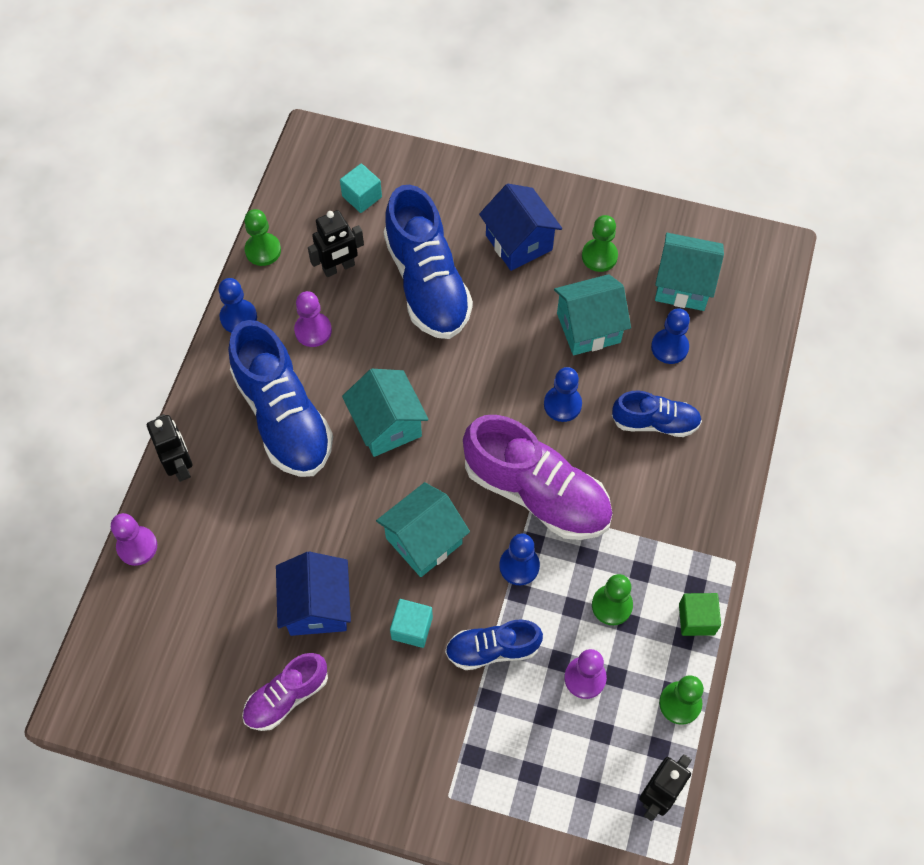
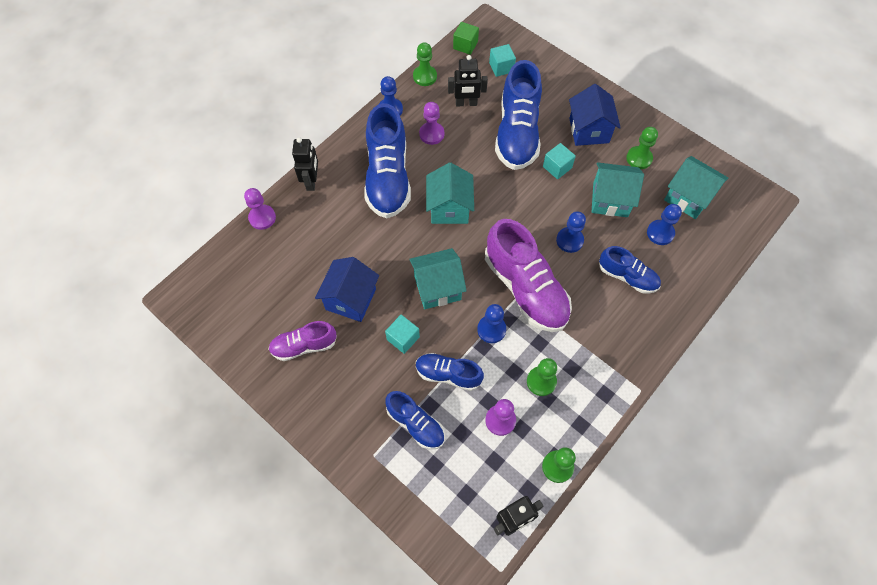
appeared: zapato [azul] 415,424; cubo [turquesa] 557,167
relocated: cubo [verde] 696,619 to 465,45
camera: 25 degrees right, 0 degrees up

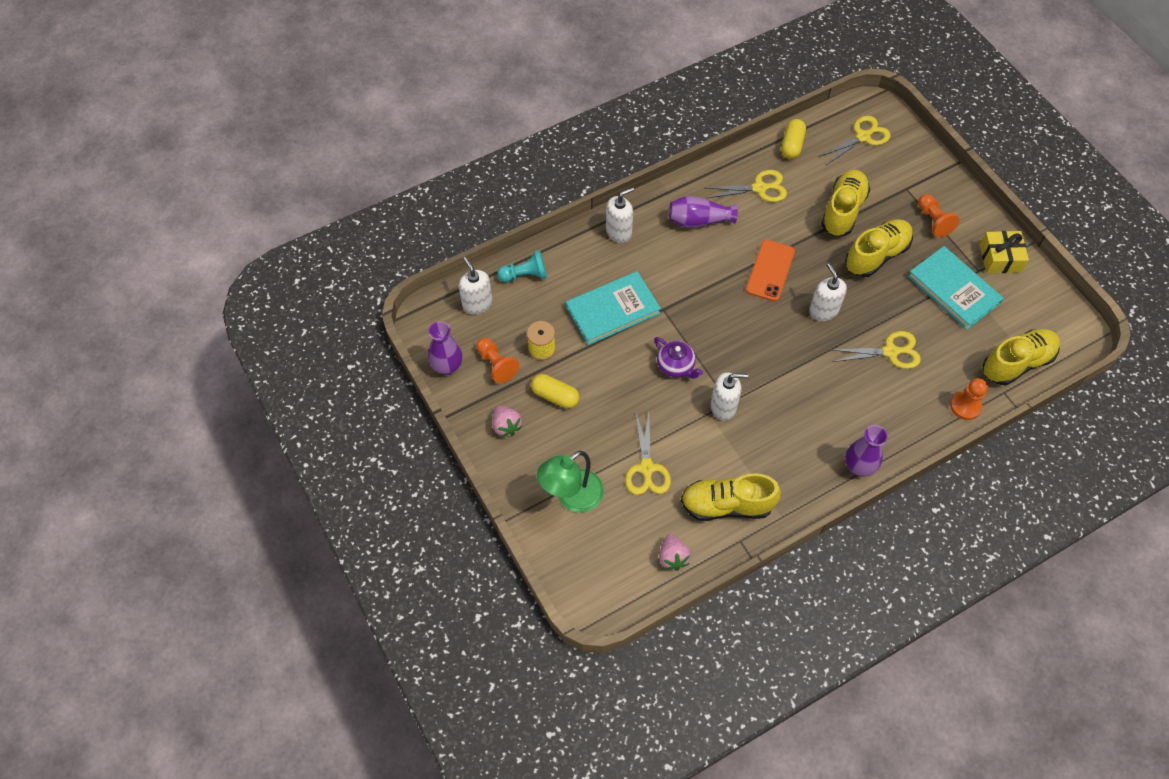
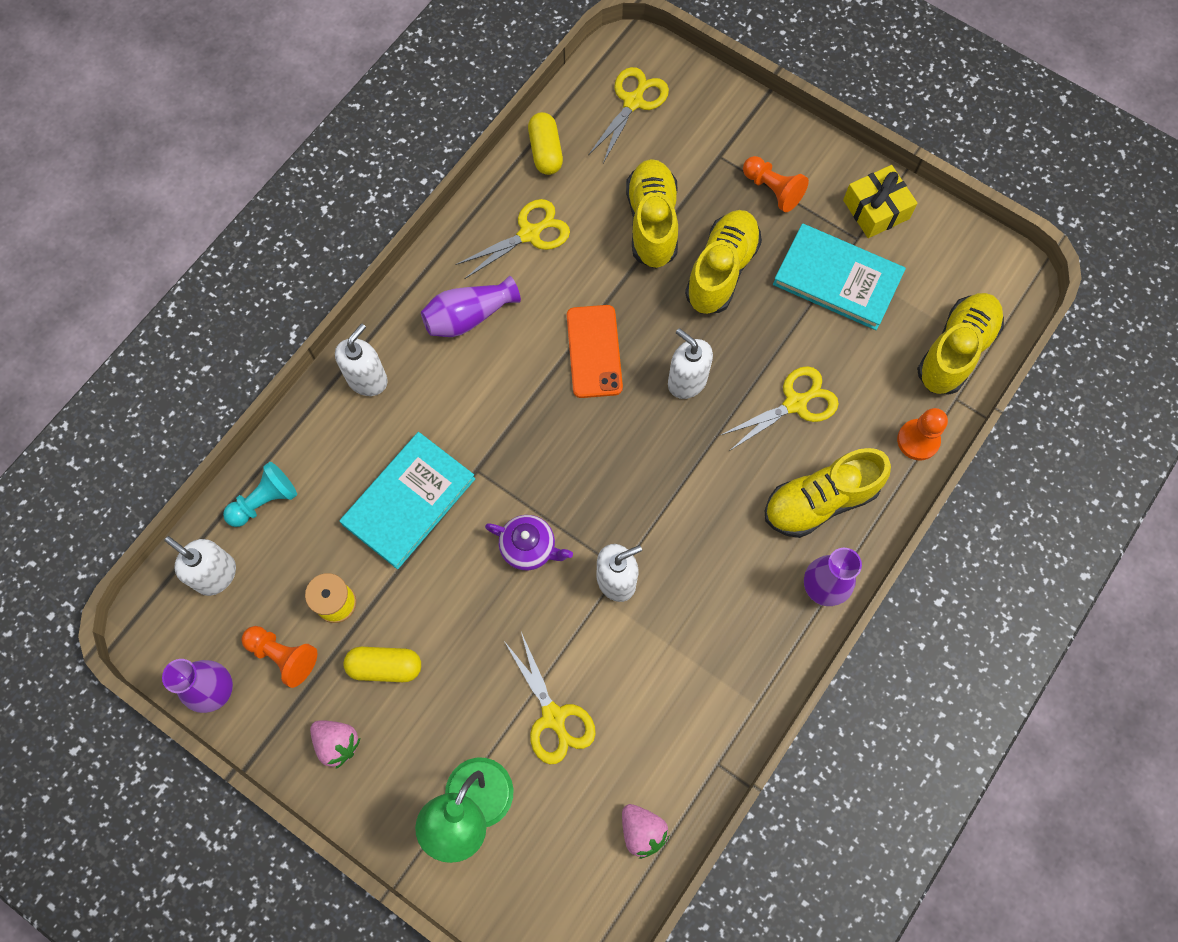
relocated: zapato [amarillo] 726,505 to 820,501
camera: 25 degrees left, 10 degrees up

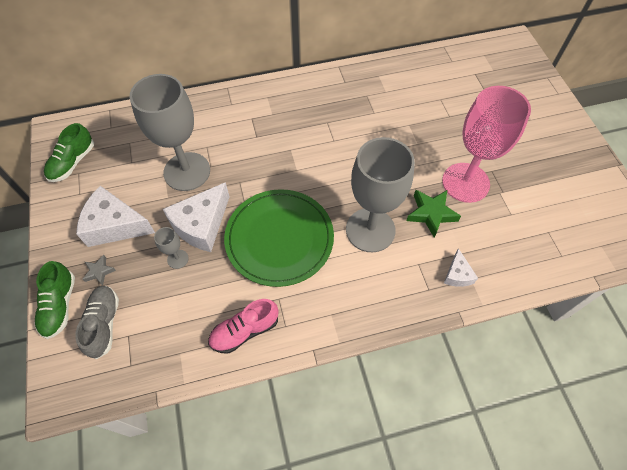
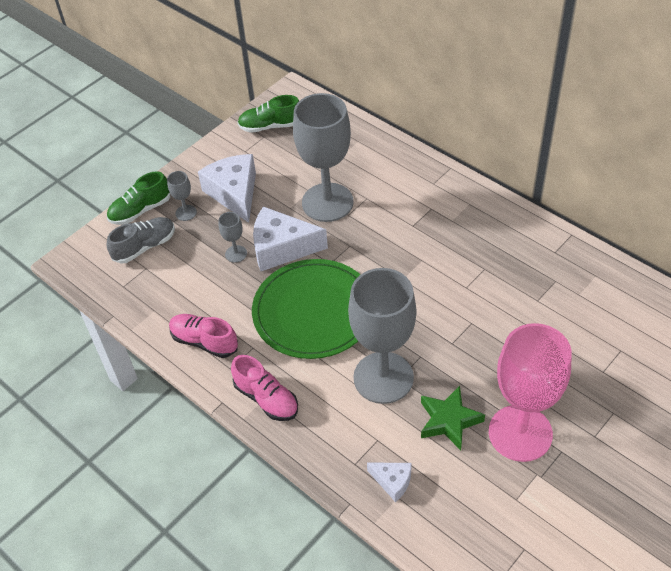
appeared: zapato [rosa] 266,398
exchanged: estrella [gris] 99,271 to copa [gris] 186,213
spun: queso [blanco] 457,274 = 392,481 120 degrees counterclockwise
camera: 60 degrees right, 10 degrees down

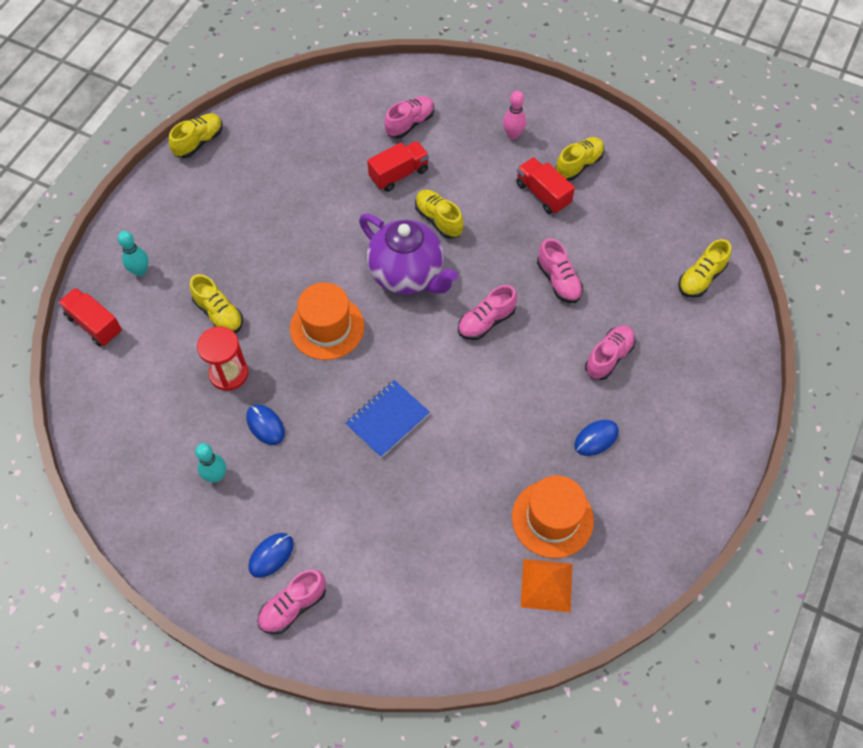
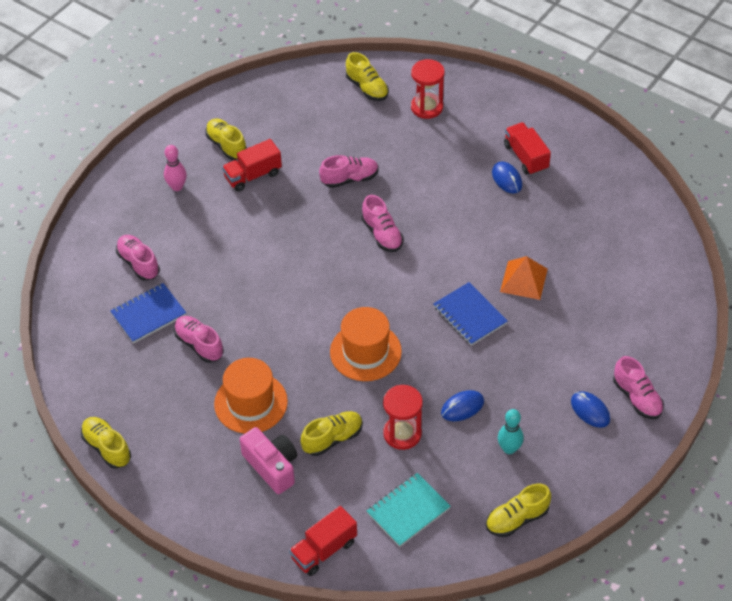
missing: bolo [turquesa] 140,271; tetera [morado] 407,275
appeared: cuaderno [azul] 148,314; cámara [rosa] 272,466; cuaderno [turquesa] 408,511; reloj de arena [rojo] 427,107
relocated: camión [rojo] 399,174 to 526,157; zapato [amarillo] 438,220 to 517,519; sombrero [naranja] 552,518 to 251,403; pirámide [naranja] 546,585 to 523,280; zapato [rosa] 609,357 to 199,344
camera: 80 degrees left, 10 degrees down

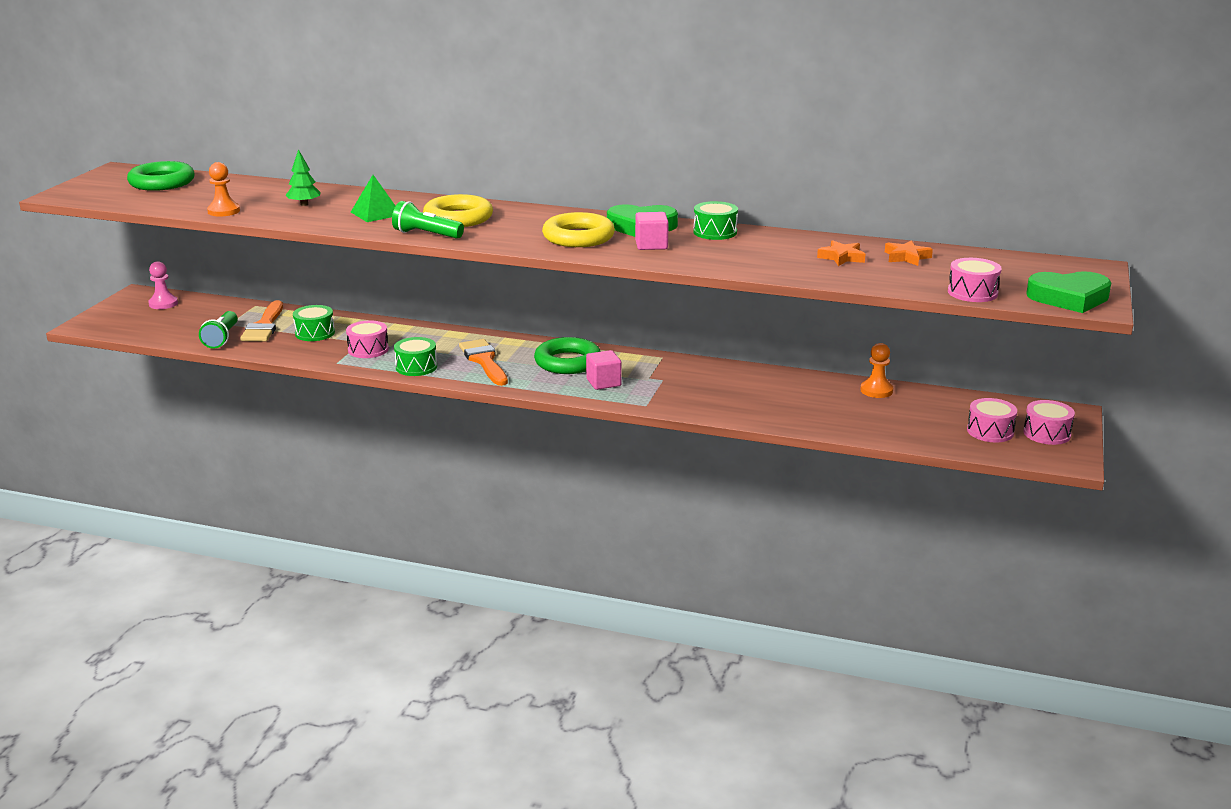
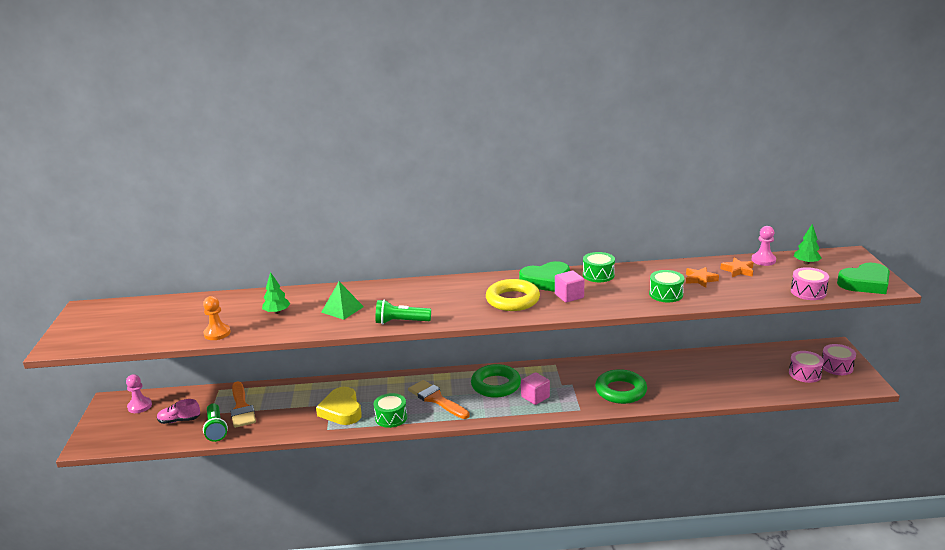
missing: anillo [amarillo] 458,218; peón [naranja] 876,390
appeared: zapato [rosa] 179,420; peón [rosa] 763,260; árbol [verde] 806,263
relocated: anillo [verde] 162,182 to 620,391; tambor [verde] 315,333 to 666,294
exchanged: tambor [rosa] 368,349 to corazón [amarillo] 341,410
camera: 20 degrees left, 0 degrees up

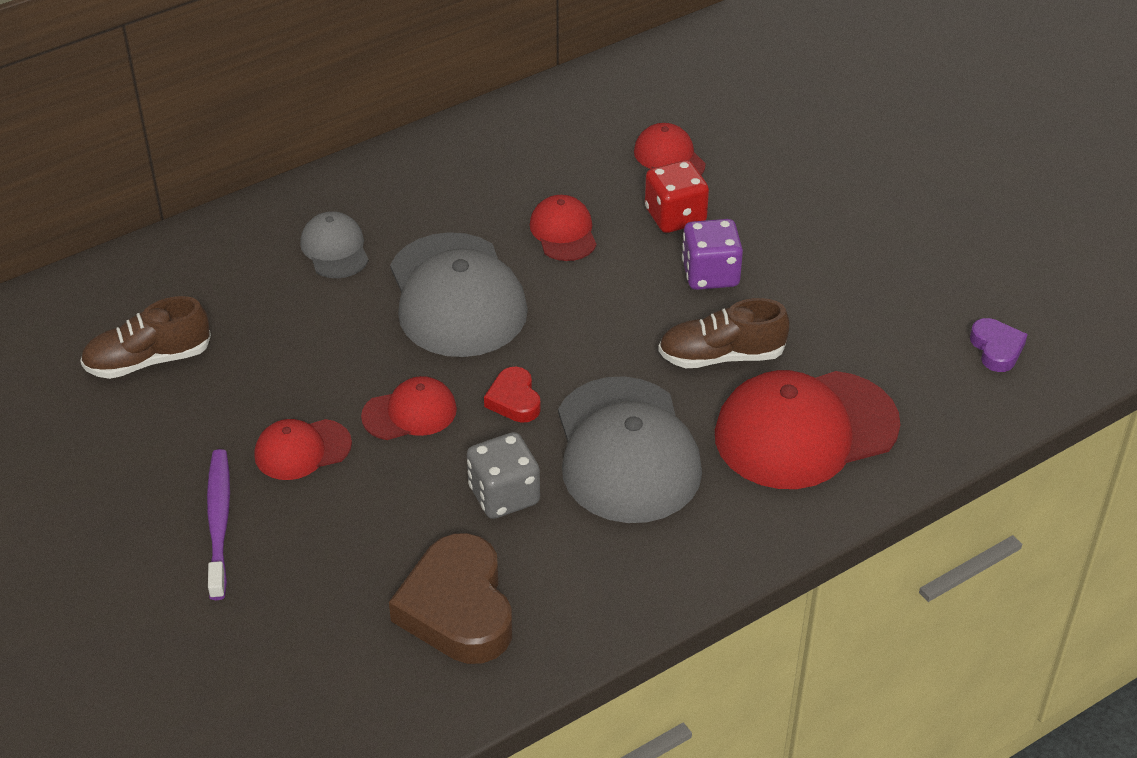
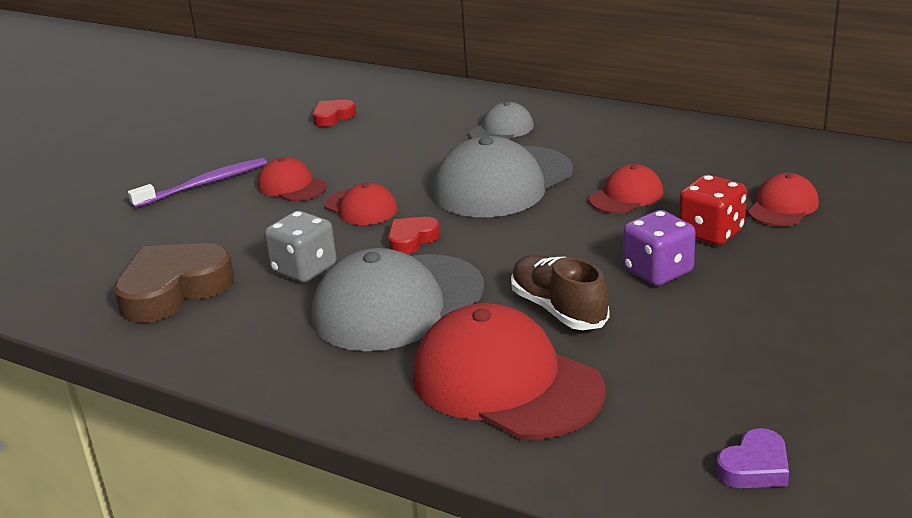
exchanged: zapato [marrón] 148,360 to corazón [rojo] 333,117
camera: 65 degrees right, 15 degrees down

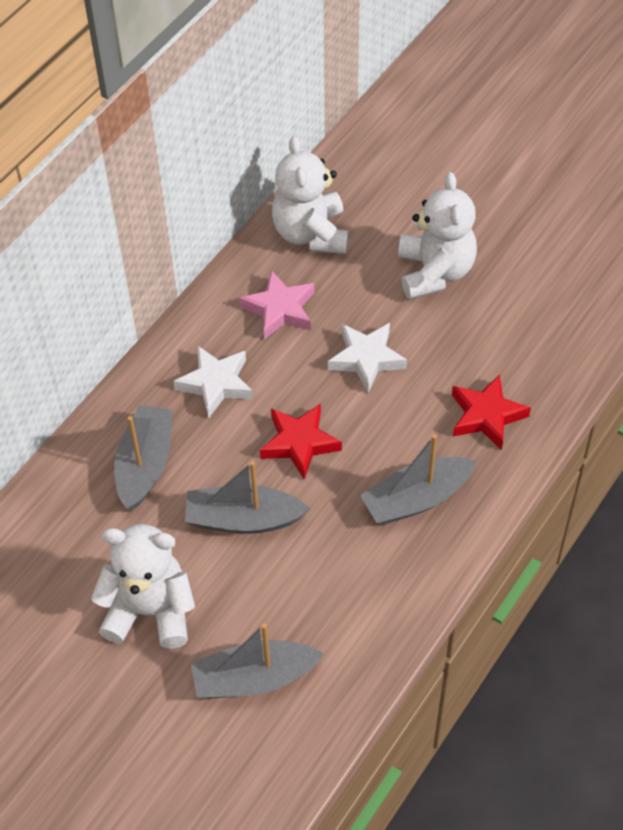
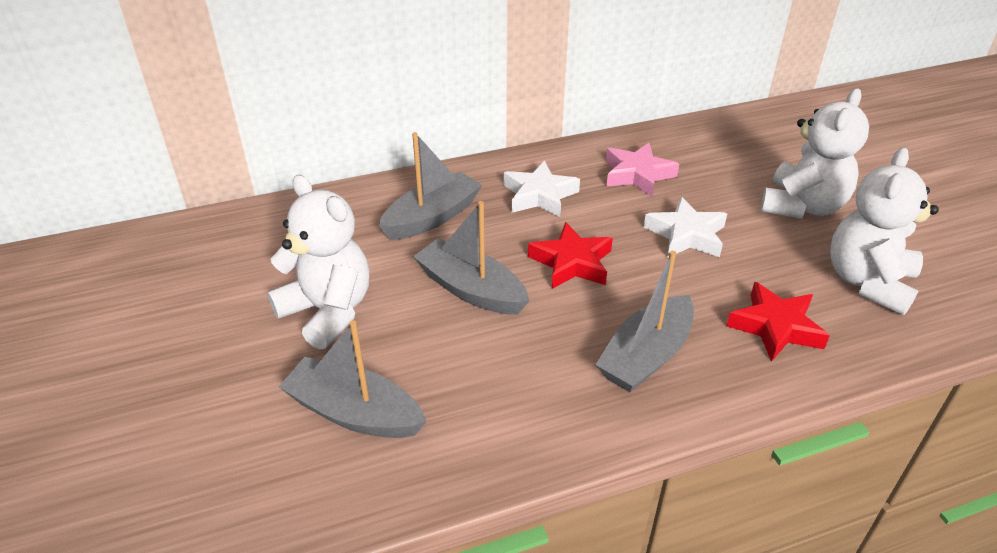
relocated: osito [blanco] 311,234 to 868,282
spun: barco [gris] 416,499 = 646,356 60 degrees counterclockwise
camera: 35 degrees right, 15 degrees down

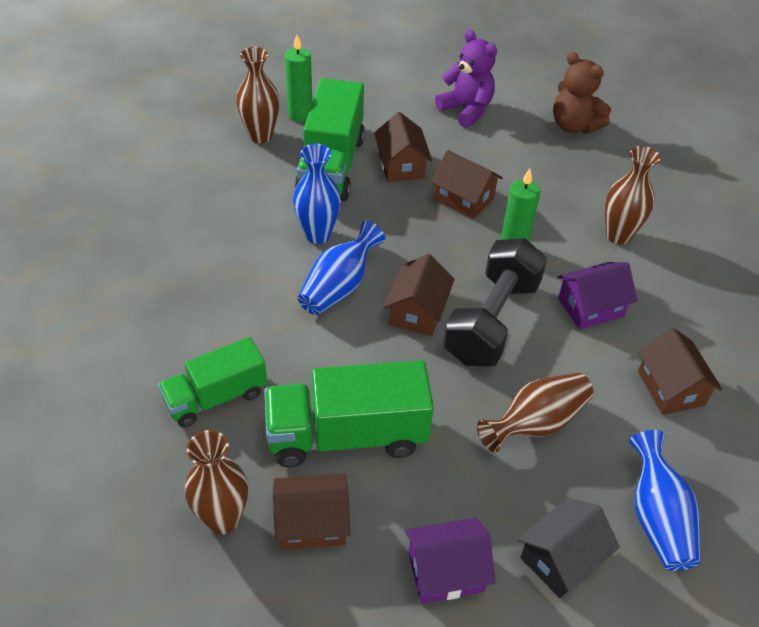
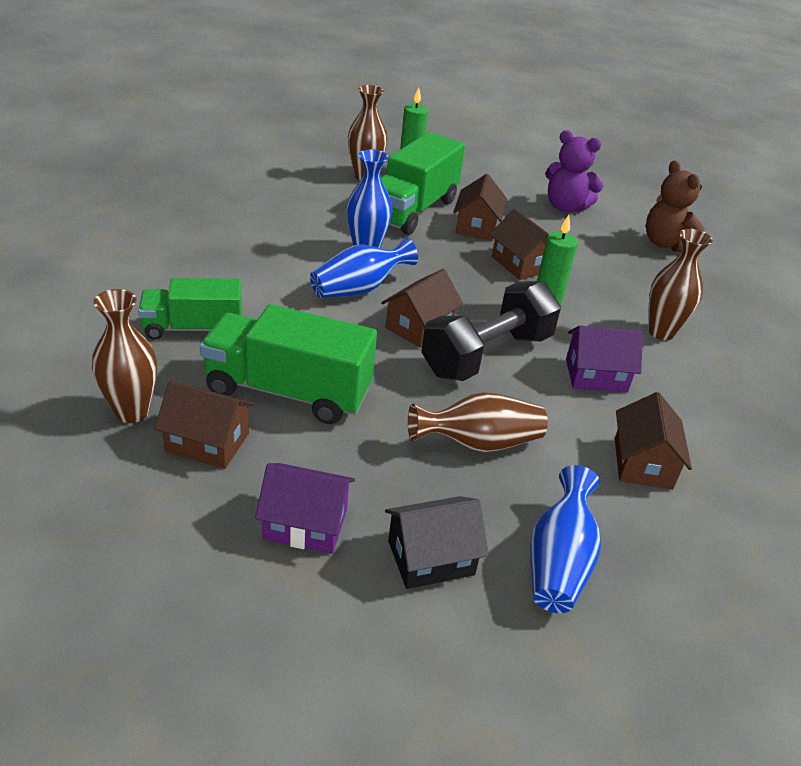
spun: osito [morado] 466,110 = 565,207 135 degrees clockwise
camera: 20 degrees right, 10 degrees down

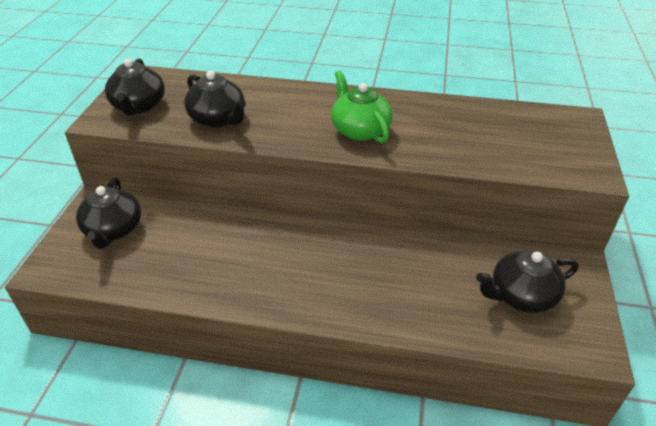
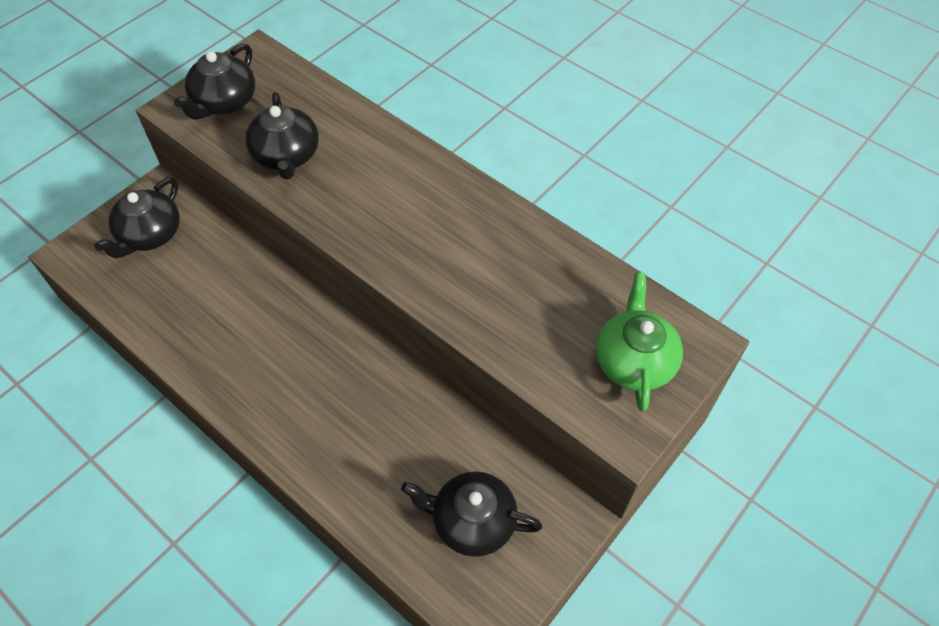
relocated: tetera [verde] 359,130 to 634,360
camera: 30 degrees right, 15 degrees up

